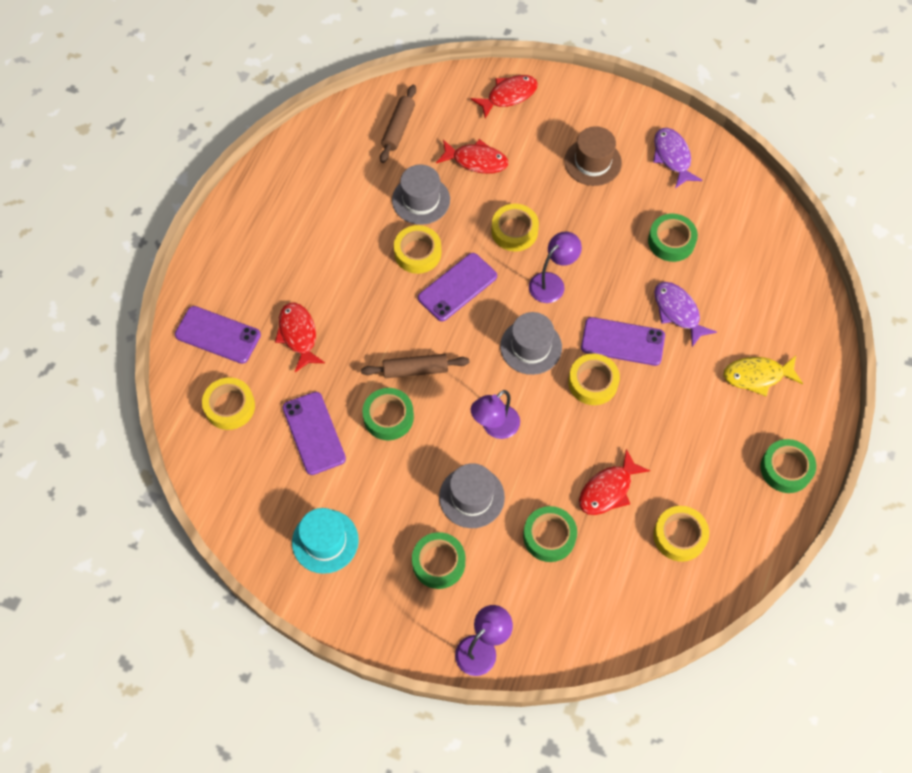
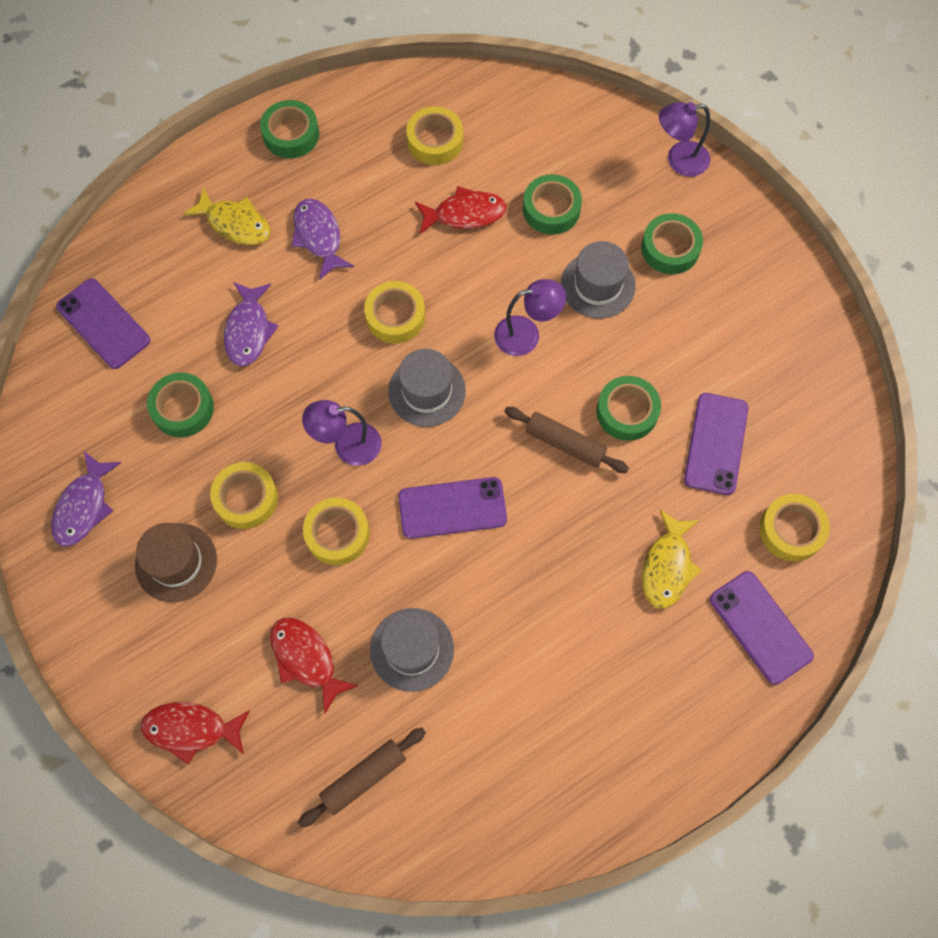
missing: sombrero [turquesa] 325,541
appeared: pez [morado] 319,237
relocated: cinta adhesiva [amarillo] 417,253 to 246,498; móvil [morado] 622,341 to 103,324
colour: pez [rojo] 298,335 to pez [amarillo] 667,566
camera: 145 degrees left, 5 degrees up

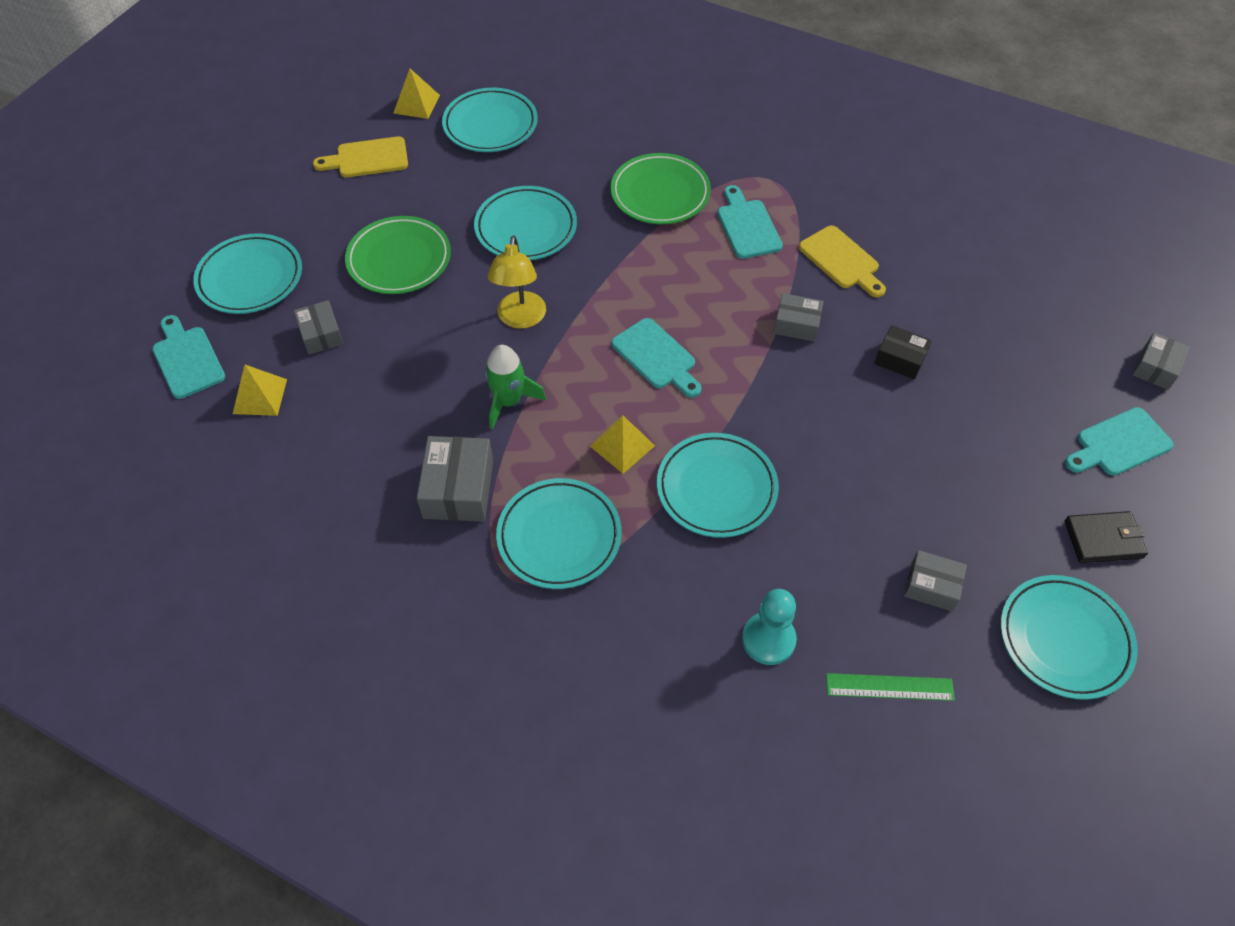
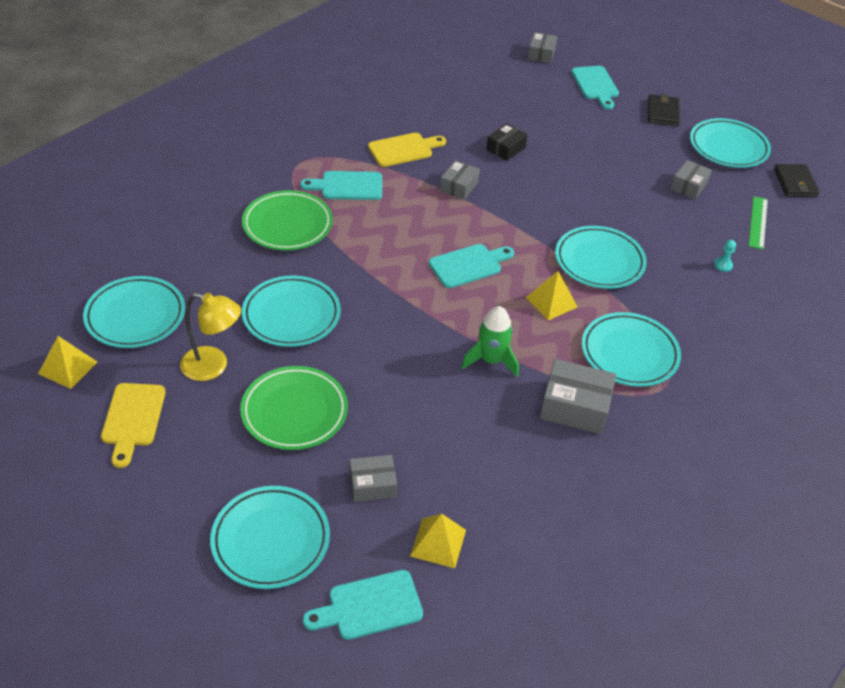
appeared: cartera [negro] 795,183
relocated: lámpara [amarillo] 520,319 to 213,366
spun: caja [gris] 1156,368 = 541,54 60 degrees clockwise
size: peón [turquesa] 768,639 = 723,265 x0.50
camera: 80 degrees left, 10 degrees down

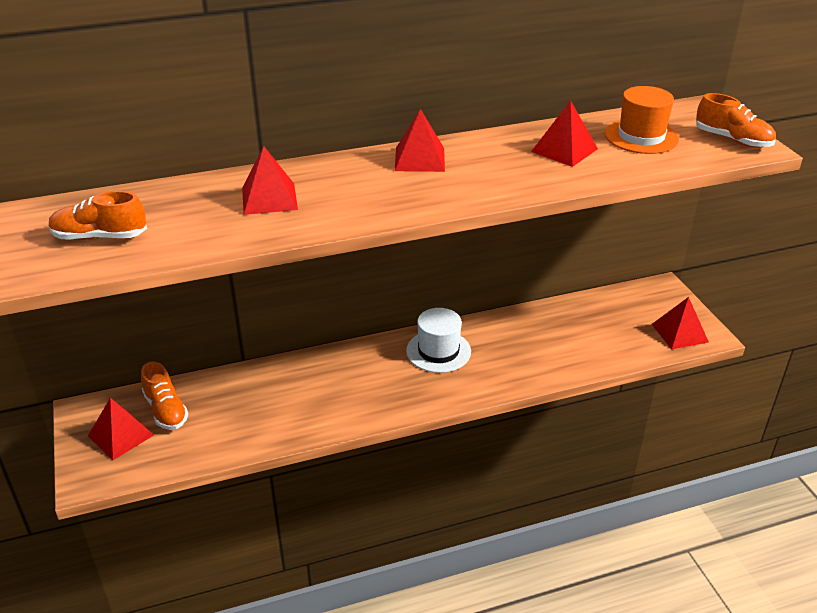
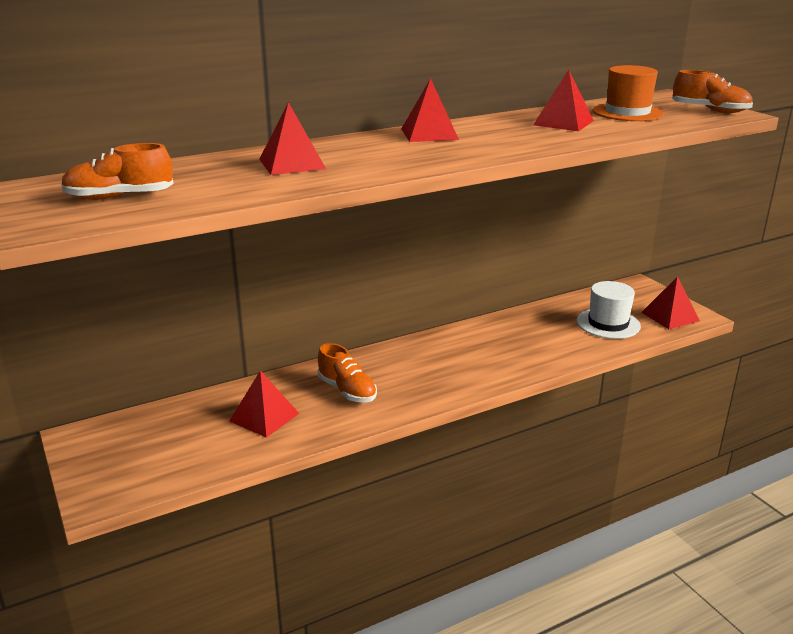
relocated: pirámide [rojo] 121,435 to 264,417; zapato [naranja] 166,410 to 347,391; sombrero [blanco] 438,351 to 608,323
camera: 10 degrees left, 10 degrees down

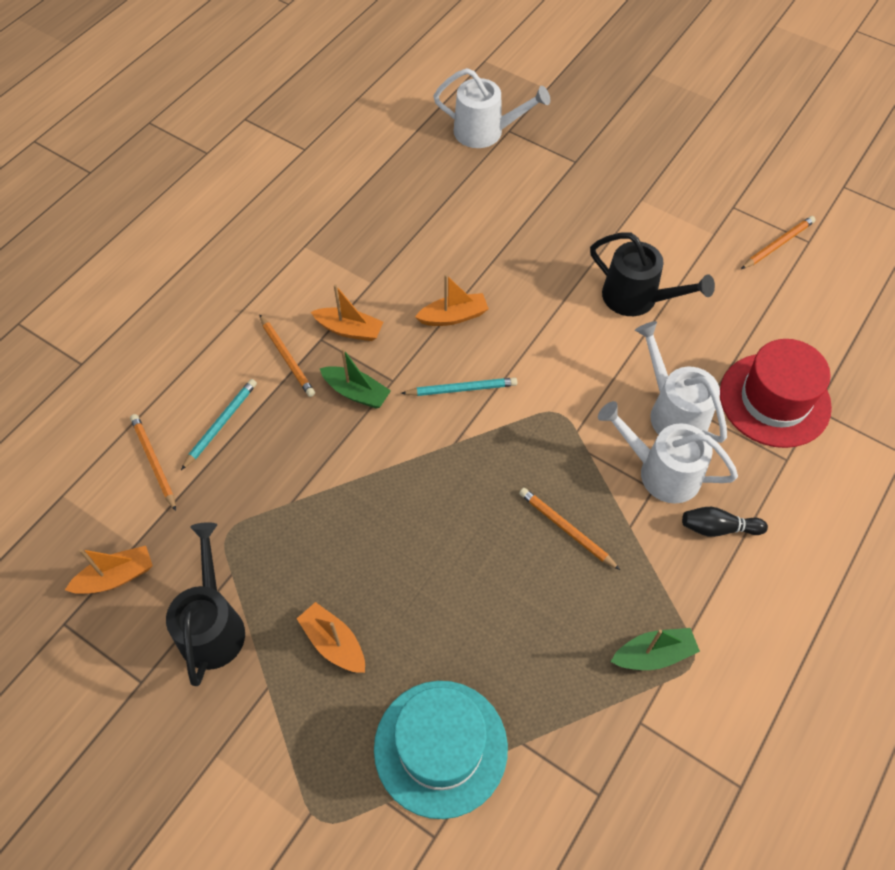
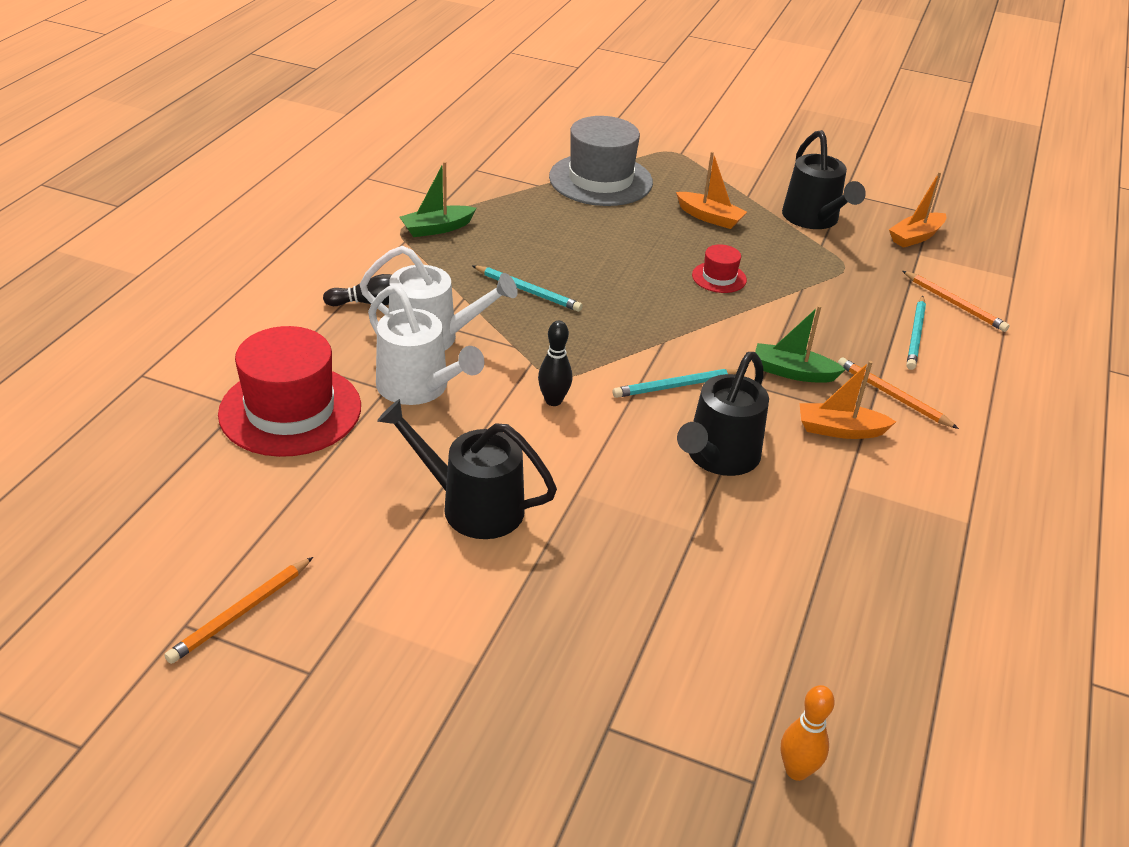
appeared: bolo [negro] 553,401; sombrero [rojo] 719,277
exchanged: barco [naranja] 453,316 to regadera [negro] 718,457; regadera [blanco] 486,132 to bolo [naranja] 796,770
colour: sombrero [turquesa] 440,747 to sombrero [gris] 600,180; lápiz [naranja] 566,529 to lápiz [turquesa] 527,291
camera: 165 degrees right, 20 degrees down

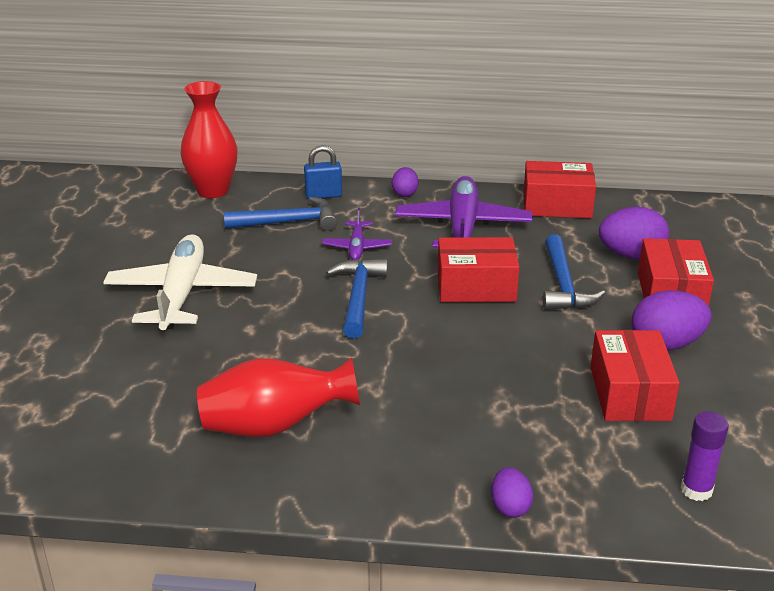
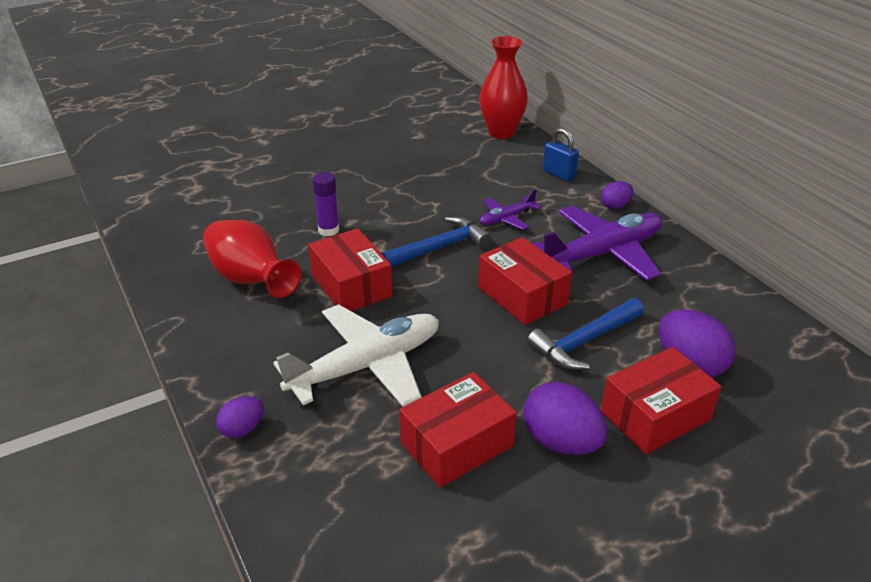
missing: martillo [azul] 288,222
relocated: avión [blanco] 181,294 to 367,366; caja [rojo] 557,205 to 351,285; barra de pegamento [morado] 696,490 to 328,230
camera: 55 degrees right, 5 degrees up

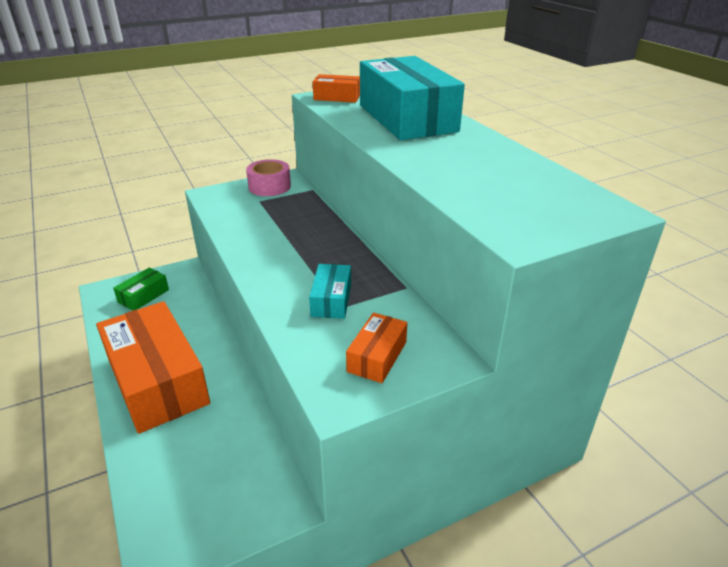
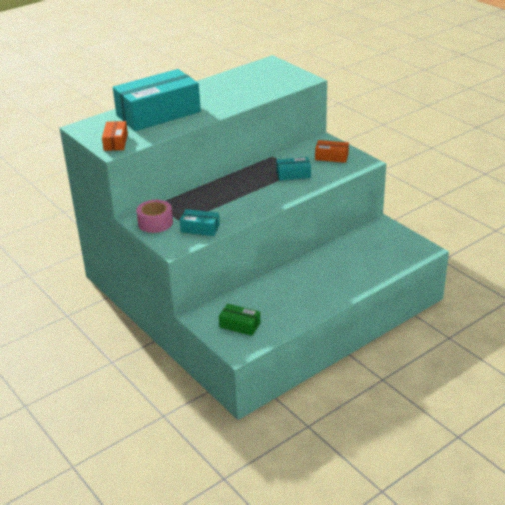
missing: caja [naranja] 157,381
appeared: caja [turquesa] 200,228
camera: 100 degrees left, 0 degrees up

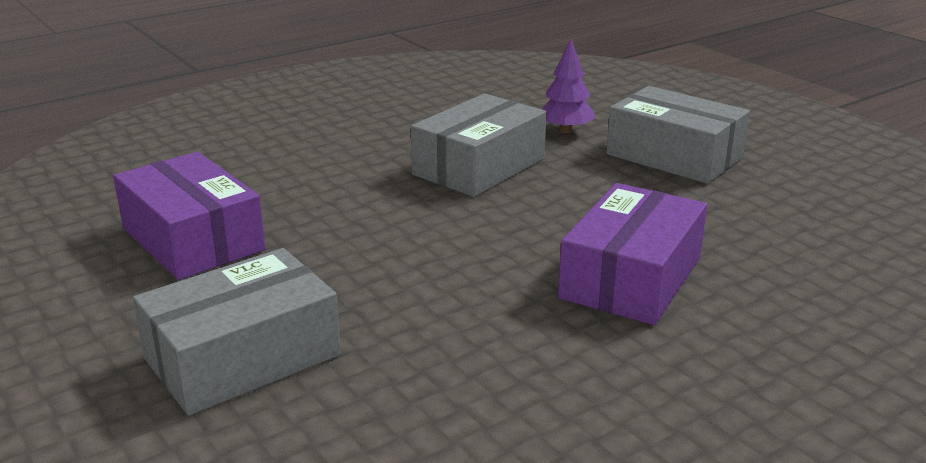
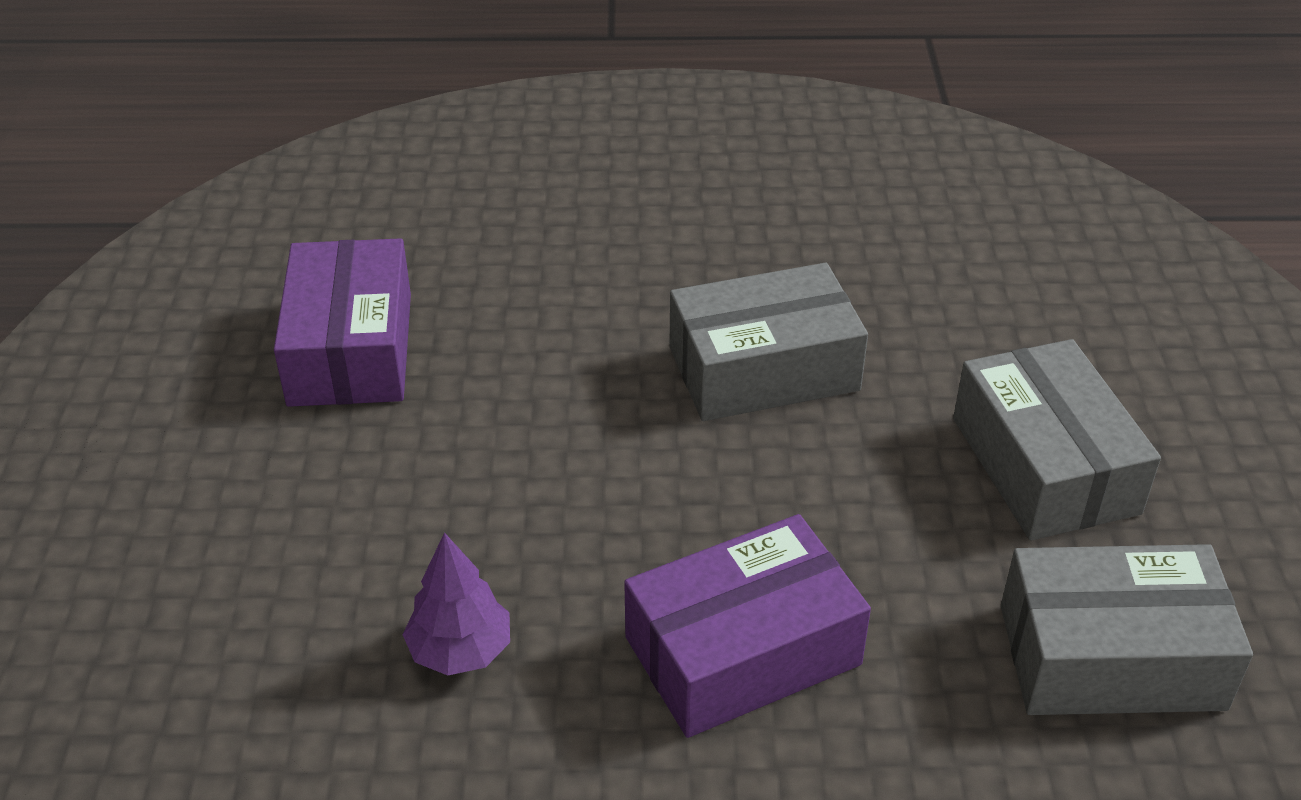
relocated: caja [gris] 243,357 to 1111,657; árbol [morado] 565,130 to 460,651
camera: 35 degrees right, 15 degrees up

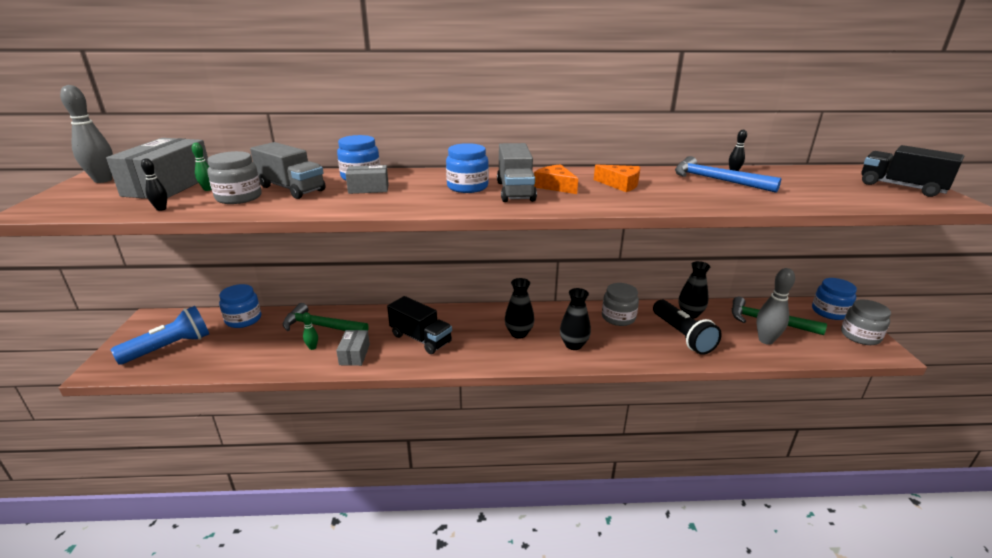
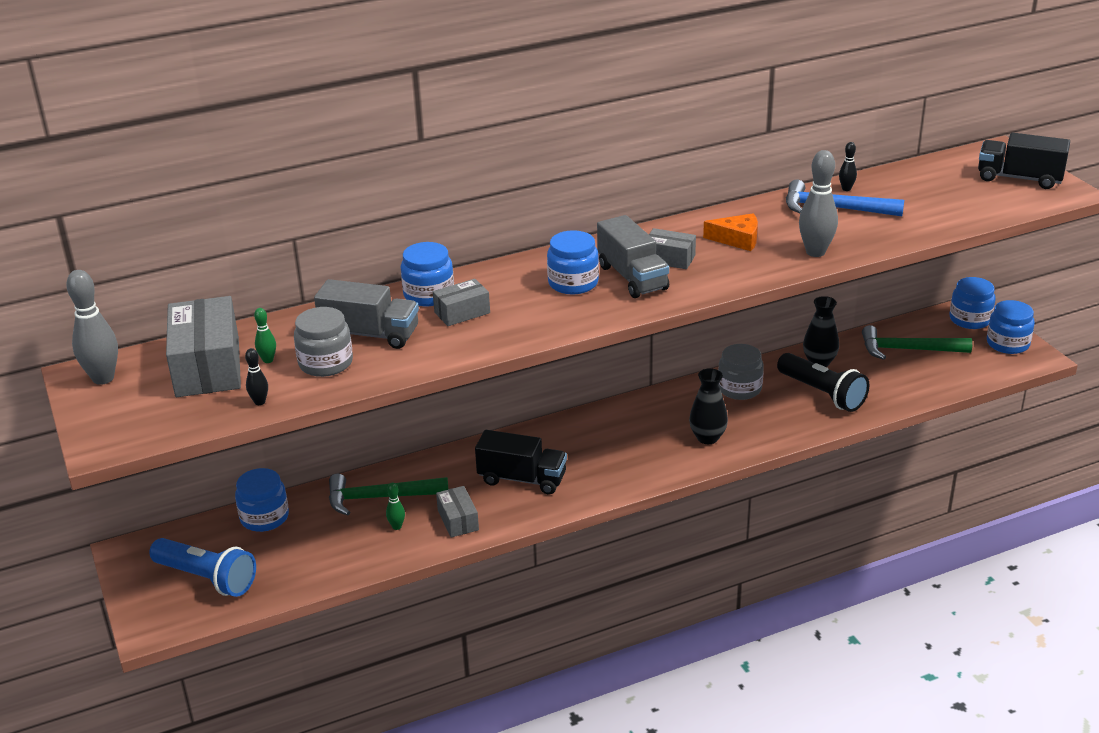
missing: florero [negro] 519,333
relocated: bolo [gris] 766,340 to 815,252
exchanged: queso [naranja] 555,186 to caja [gris] 669,259
colour: tarro [gris] 860,336 to tarro [azul] 1007,343
spun: lámpara de mano [azul] 169,347 = 207,578 90 degrees clockwise
camera: 20 degrees left, 5 degrees up

